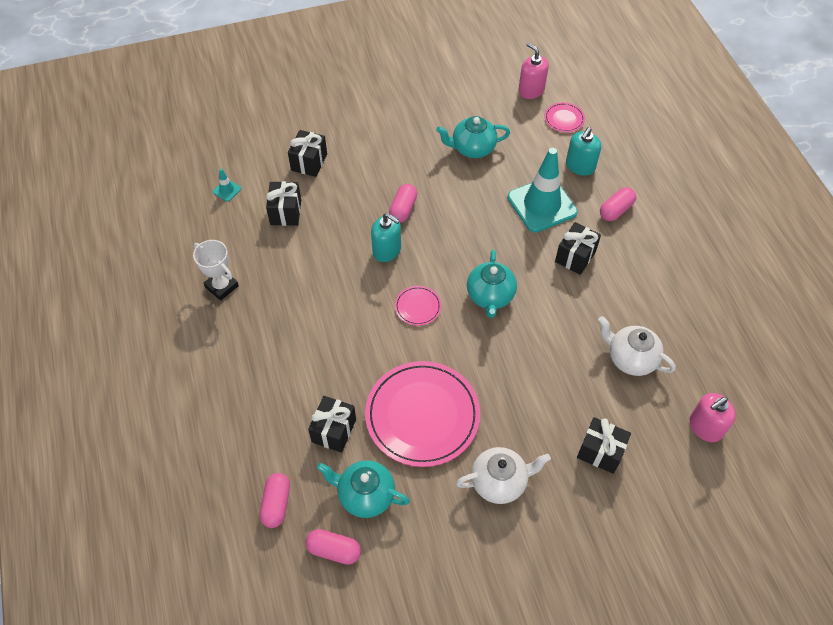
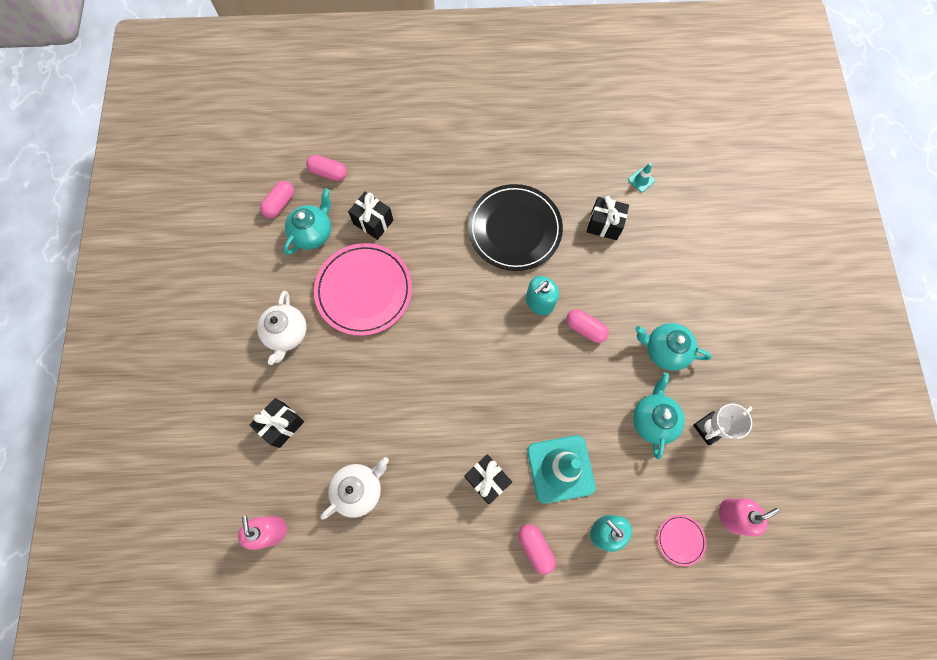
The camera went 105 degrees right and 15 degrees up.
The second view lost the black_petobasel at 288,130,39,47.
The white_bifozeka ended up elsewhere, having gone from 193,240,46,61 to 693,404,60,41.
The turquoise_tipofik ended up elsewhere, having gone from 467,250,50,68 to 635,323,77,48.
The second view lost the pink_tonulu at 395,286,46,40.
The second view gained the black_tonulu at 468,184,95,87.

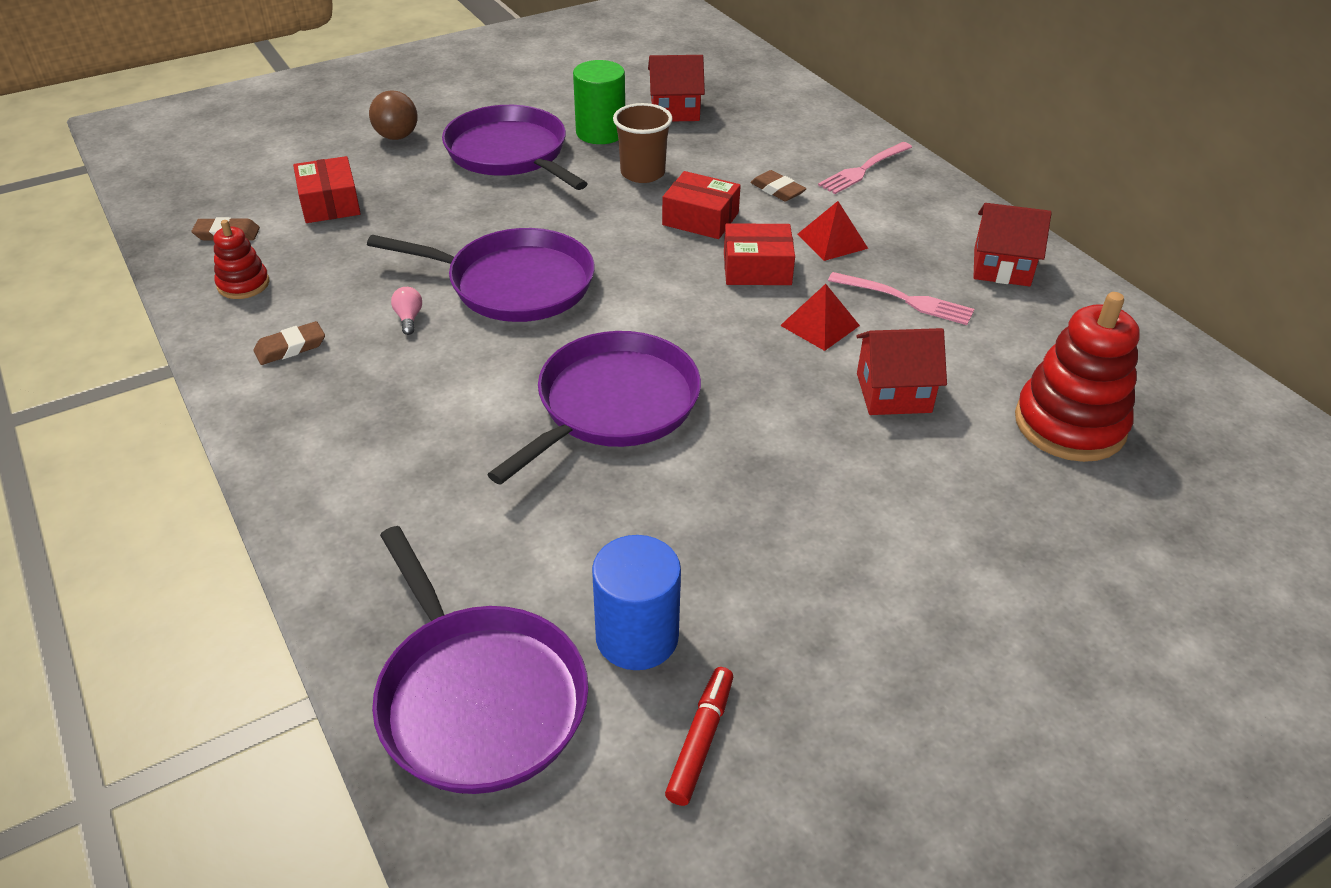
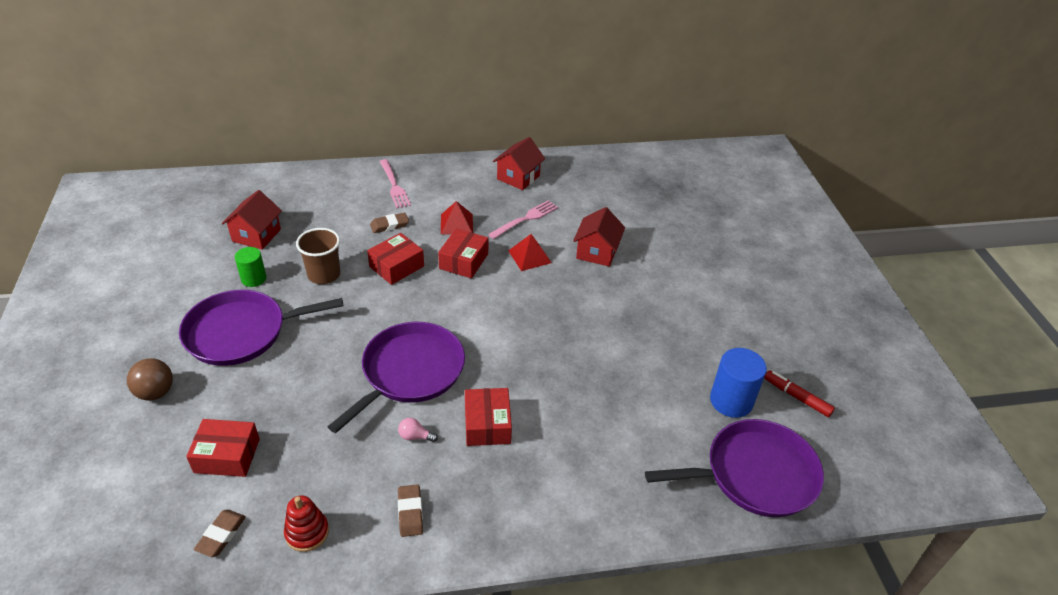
The camera went 70 degrees left and 0 degrees up.
The size of the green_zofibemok at 573,60,52,84 changed by a factor of 0.64.
The second view lost the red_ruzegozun at 1015,292,125,170.
The second view lost the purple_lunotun at 487,331,214,154.
The second view gained the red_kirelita at 465,388,47,58.

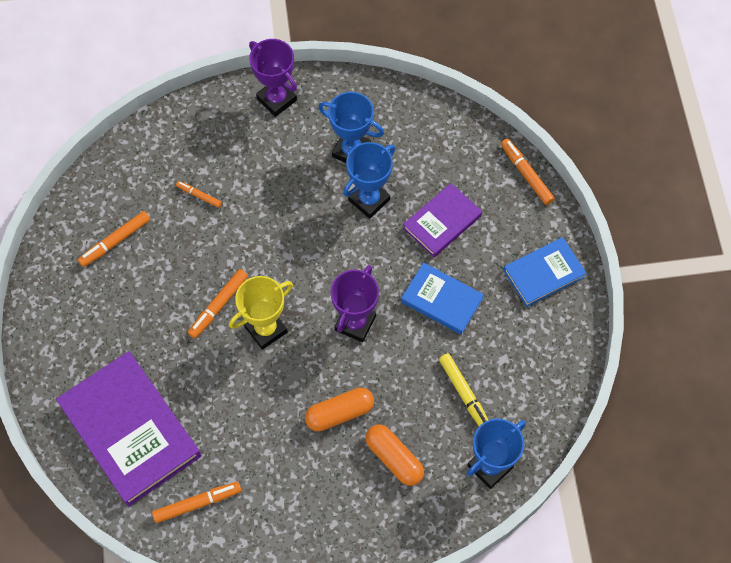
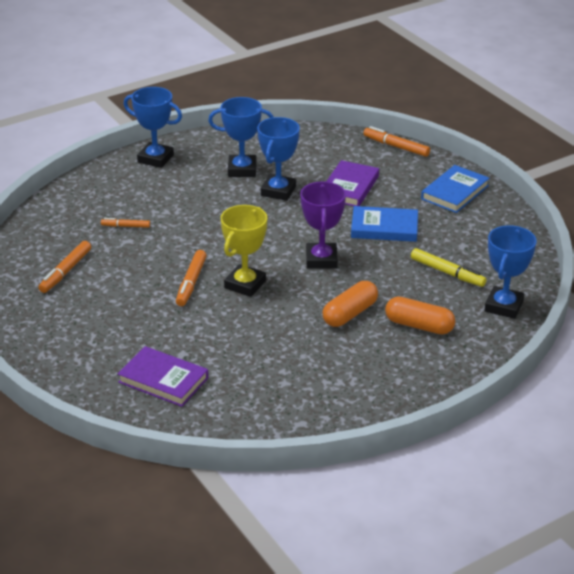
The camera went 25 degrees left and 30 degrees down.
What was the purple_bifozeka at 249,39,48,78 turned into the blue_bifozeka at 124,87,58,81.
The size of the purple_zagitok at 56,352,145,155 changed by a factor of 0.56.
The second view lost the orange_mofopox at 152,482,89,41.

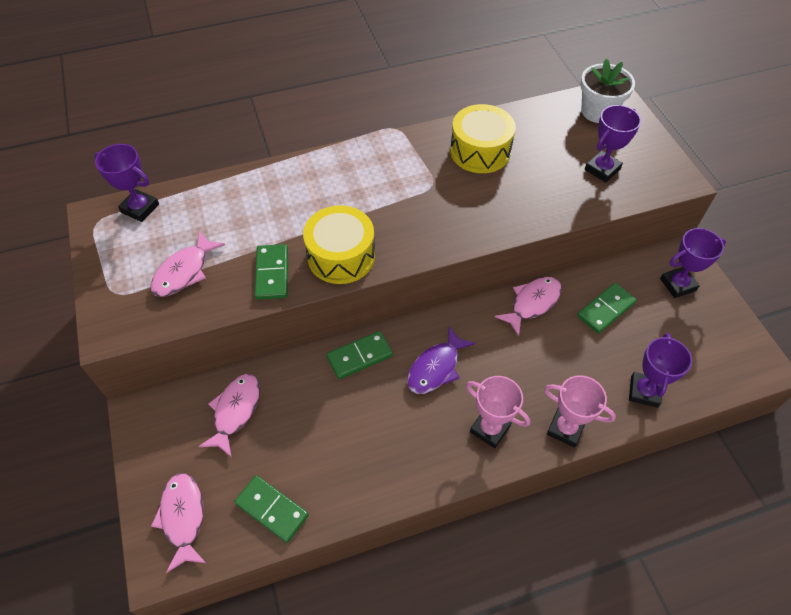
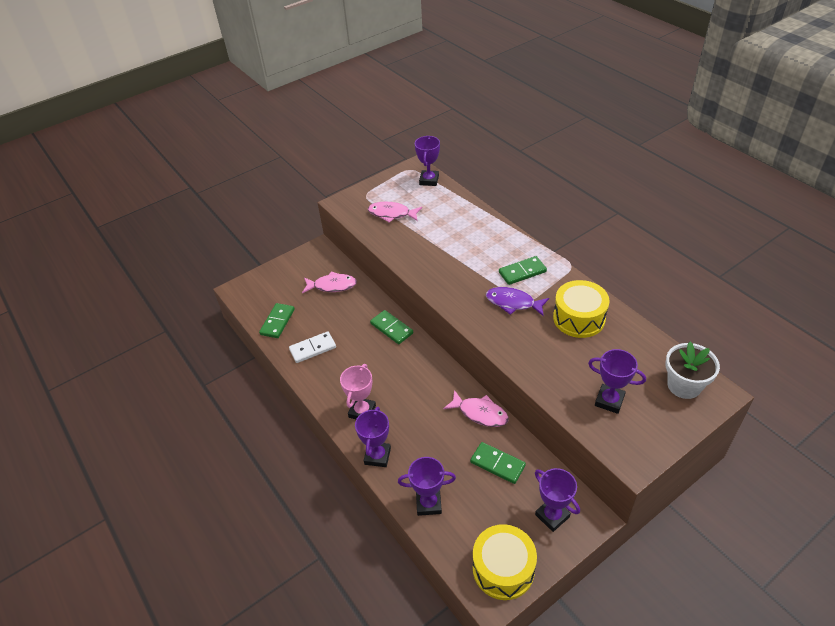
The camera went 75 degrees right and 10 degrees down.
The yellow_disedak ended up elsewhere, having gone from 303,205,72,79 to 473,524,64,76.
The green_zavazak ended up elsewhere, having gone from 255,244,33,56 to 499,256,48,29.
The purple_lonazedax ended up elsewhere, having gone from 407,326,68,68 to 486,287,63,29.
What was the pink_bifozeka at 544,375,72,73 turned into the purple_bifozeka at 355,407,36,60.
The second view lost the pink_lonazedax at 151,473,55,100.
The second view gained the white_zavazak at 289,331,47,32.

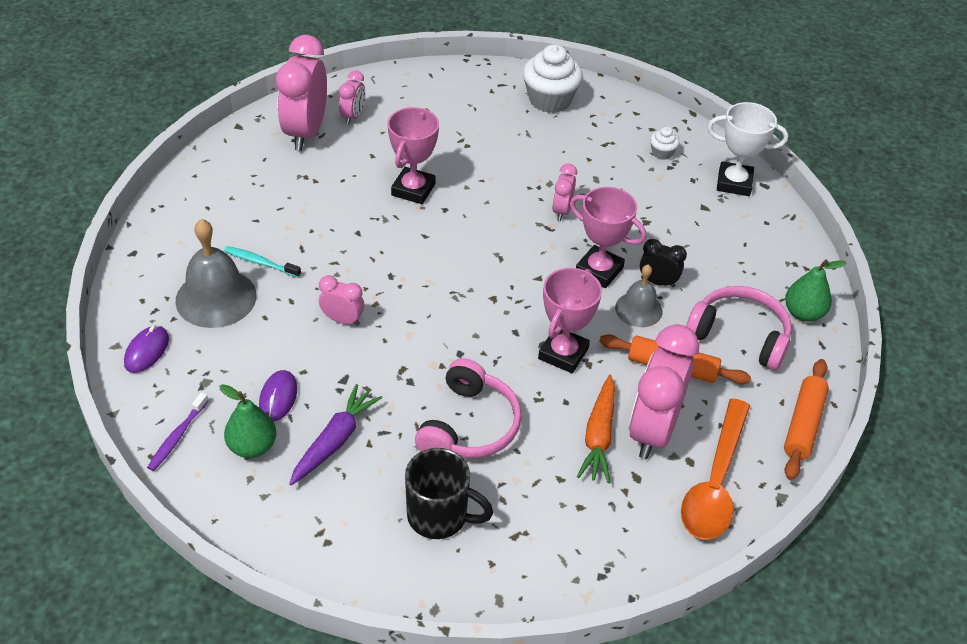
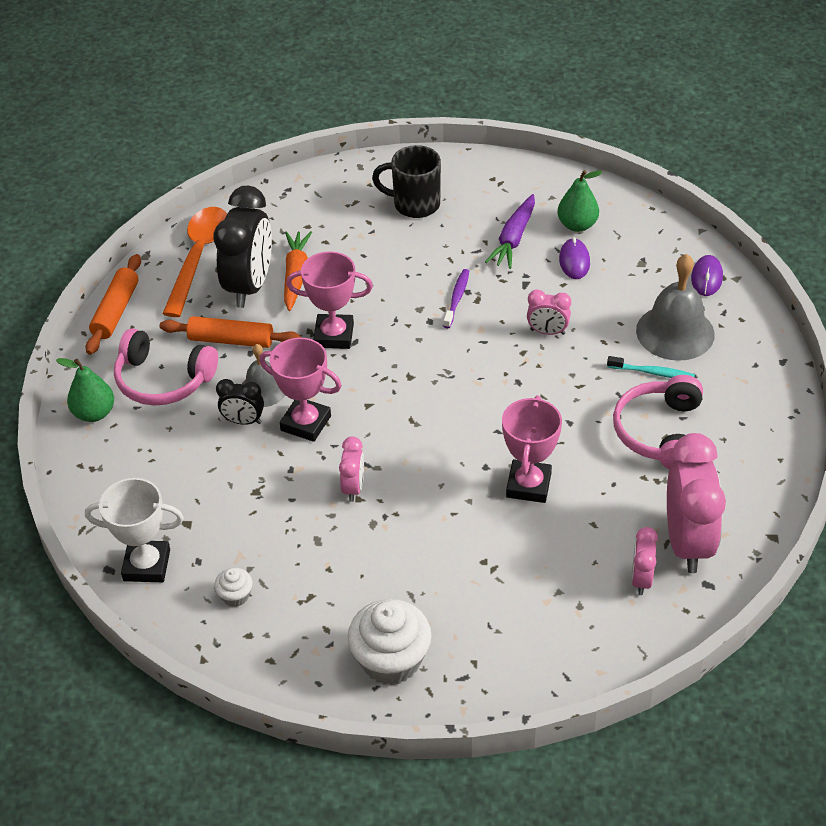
The camera went 175 degrees right and 0 degrees up.
The pink_bifozeka at 538,268,64,105 ended up facing another way, 75 degrees clockwise from before.
What was the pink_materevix at 629,324,70,135 turned into the black_materevix at 214,186,58,122.
The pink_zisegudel ended up elsewhere, having gone from 415,358,107,100 to 613,375,90,94.
The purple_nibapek ended up elsewhere, having gone from 147,392,62,79 to 443,269,26,59.

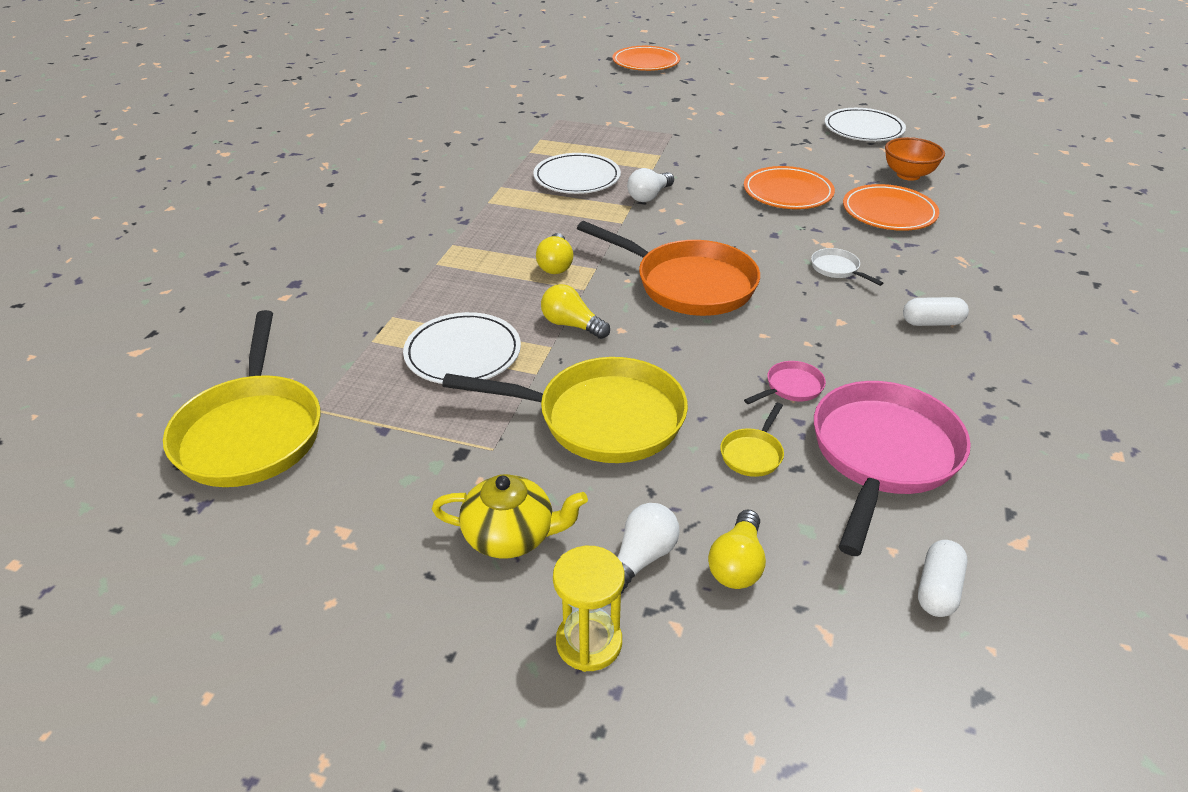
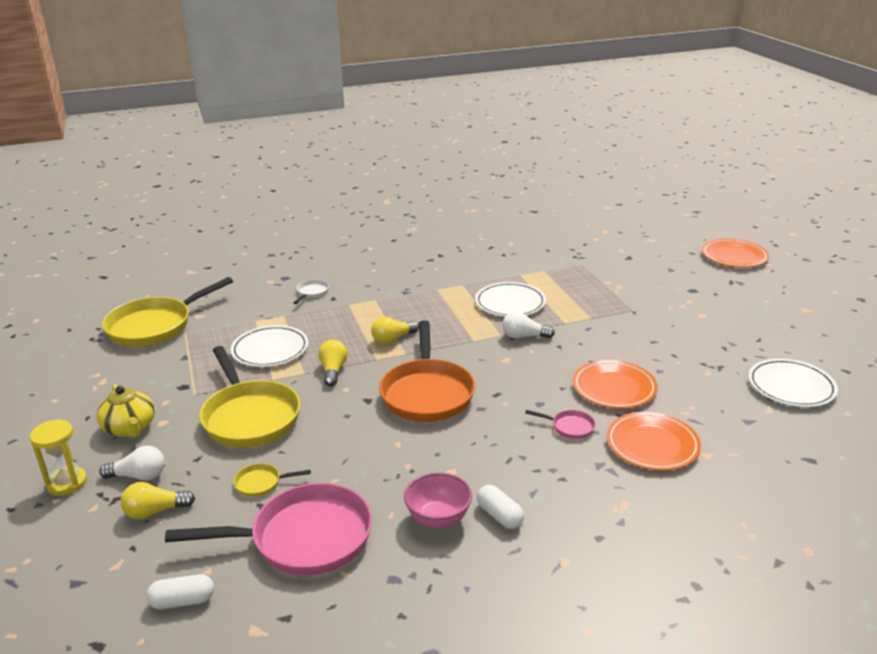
The camera went 55 degrees right and 10 degrees down.
The second view lost the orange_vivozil at 885,137,60,44.
The white_lunotun ended up elsewhere, having gone from 811,248,72,38 to 294,280,35,24.
The pink_lunotun ended up elsewhere, having gone from 744,361,82,43 to 525,410,71,29.
The second view gained the pink_vivozil at 404,473,68,56.

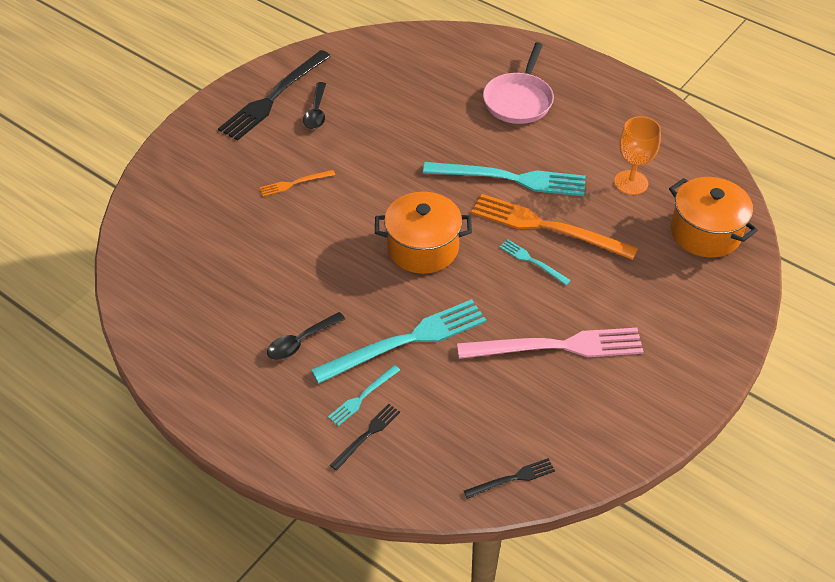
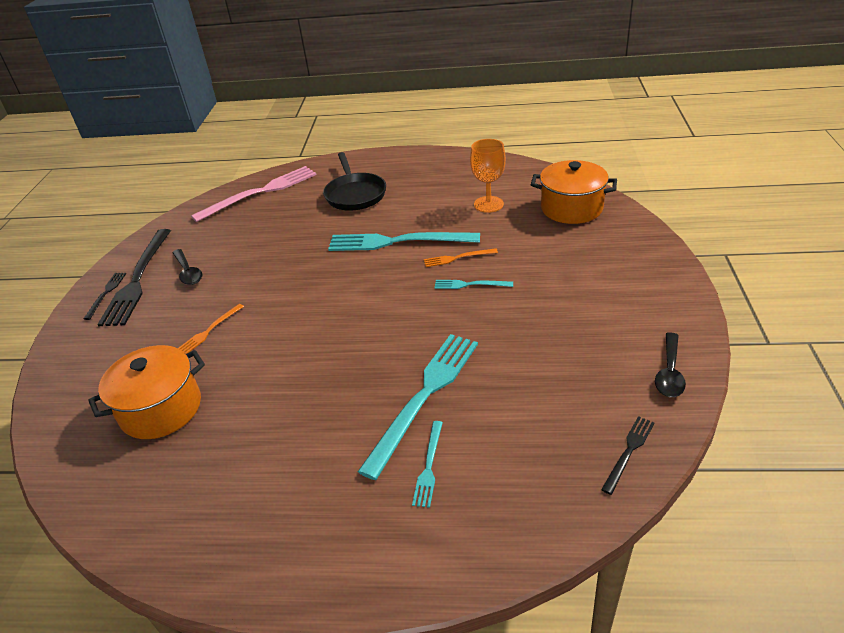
The camera went 30 degrees left and 10 degrees down.
What was the pink_lunotun at 483,42,71,82 turned into the black_lunotun at 323,152,63,59.
The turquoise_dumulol at 423,162,163,34 ended up facing another way, 150 degrees counterclockwise from before.
The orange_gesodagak ended up elsewhere, having gone from 375,192,97,82 to 88,345,117,94.
The size of the orange_dumulol at 471,194,167,66 changed by a factor of 0.47.
The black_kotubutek ended up elsewhere, having gone from 267,312,78,48 to 655,332,31,65.
The pink_dumulol ended up elsewhere, having gone from 457,328,187,31 to 191,166,126,56.
The black_dumulol ended up elsewhere, having gone from 330,404,70,67 to 84,273,42,47.

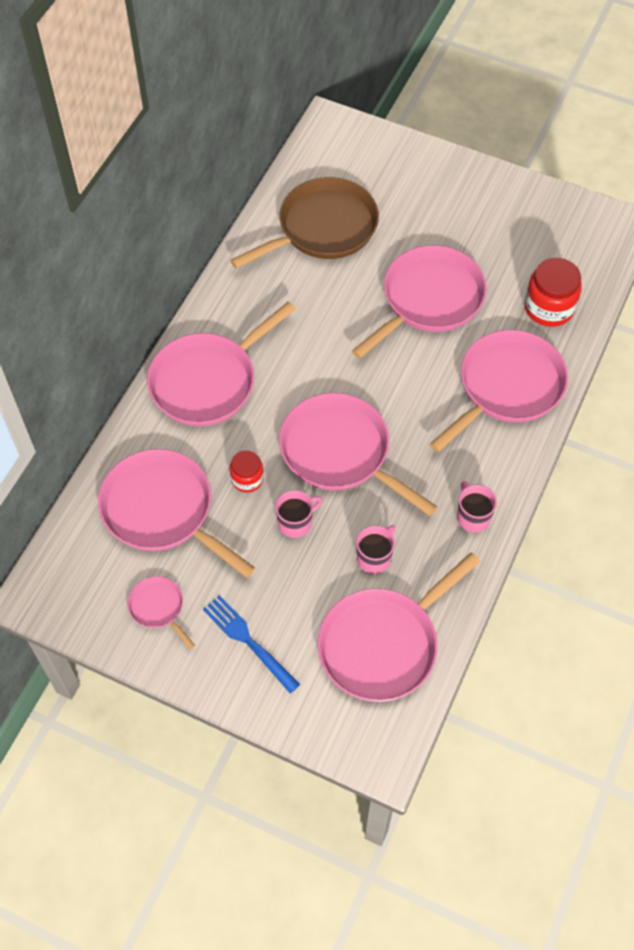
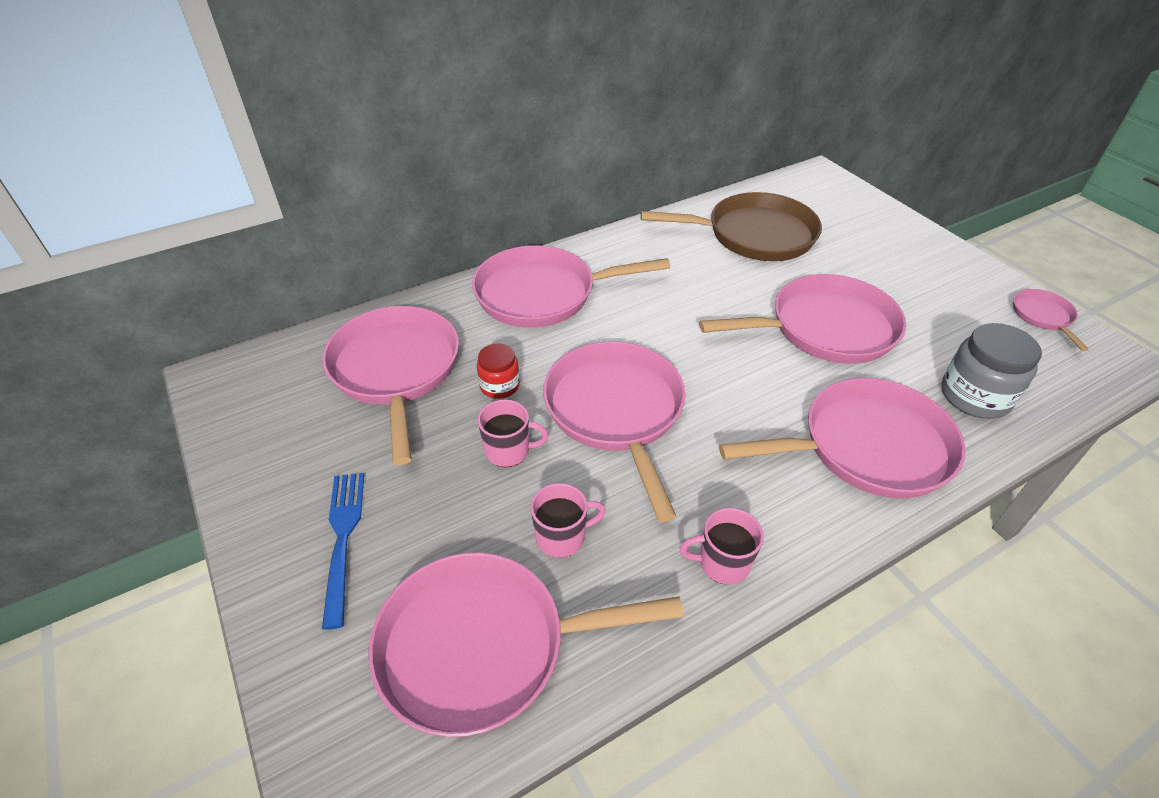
The camera went 35 degrees right and 15 degrees down.
What was the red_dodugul at 525,258,57,69 turned into the grey_dodugul at 941,323,101,96.
The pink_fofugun at 457,481,40,52 ended up facing another way, 105 degrees counterclockwise from before.
The pink_lunotun ended up elsewhere, having gone from 128,576,67,74 to 1013,289,76,62.

